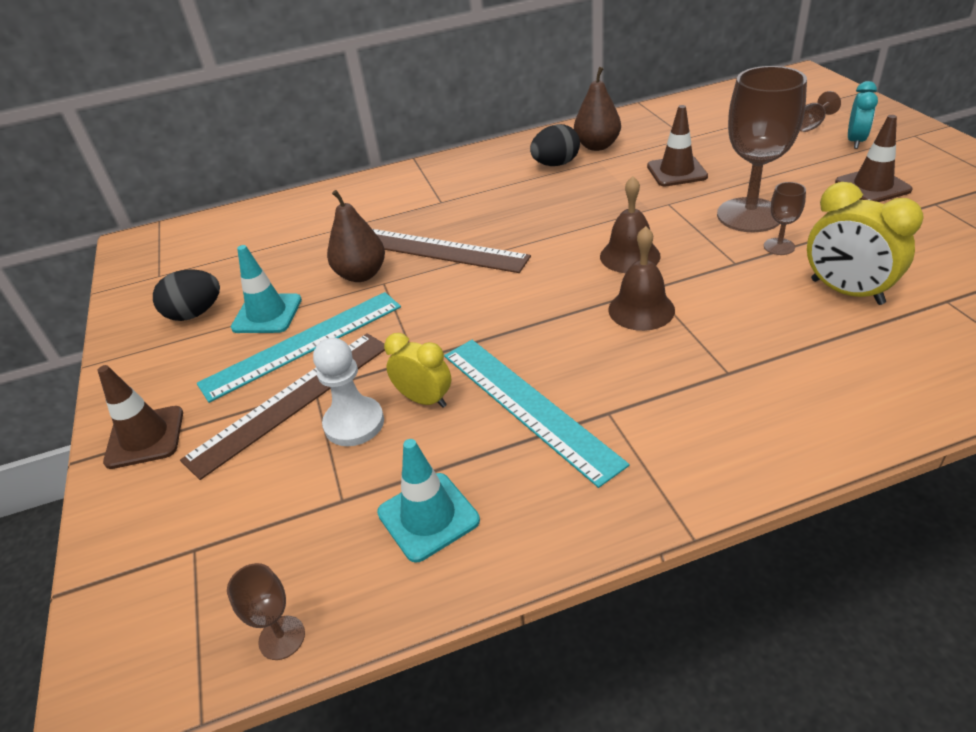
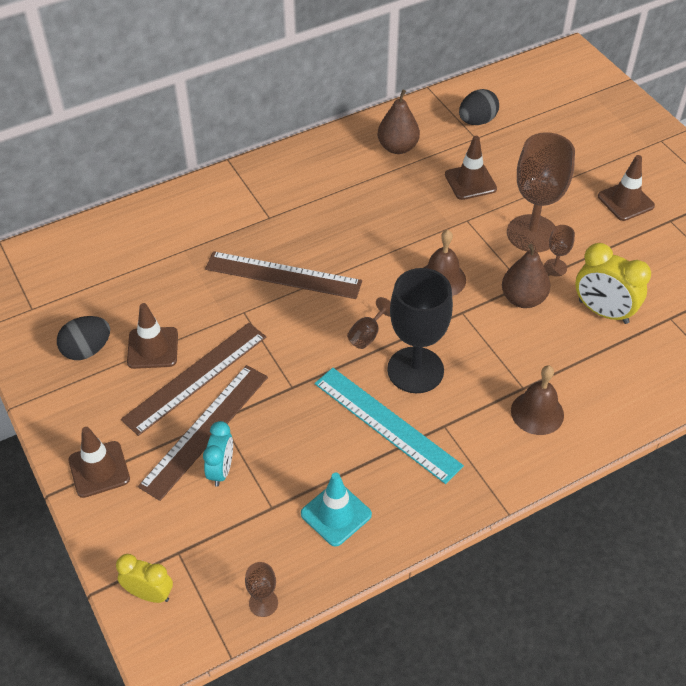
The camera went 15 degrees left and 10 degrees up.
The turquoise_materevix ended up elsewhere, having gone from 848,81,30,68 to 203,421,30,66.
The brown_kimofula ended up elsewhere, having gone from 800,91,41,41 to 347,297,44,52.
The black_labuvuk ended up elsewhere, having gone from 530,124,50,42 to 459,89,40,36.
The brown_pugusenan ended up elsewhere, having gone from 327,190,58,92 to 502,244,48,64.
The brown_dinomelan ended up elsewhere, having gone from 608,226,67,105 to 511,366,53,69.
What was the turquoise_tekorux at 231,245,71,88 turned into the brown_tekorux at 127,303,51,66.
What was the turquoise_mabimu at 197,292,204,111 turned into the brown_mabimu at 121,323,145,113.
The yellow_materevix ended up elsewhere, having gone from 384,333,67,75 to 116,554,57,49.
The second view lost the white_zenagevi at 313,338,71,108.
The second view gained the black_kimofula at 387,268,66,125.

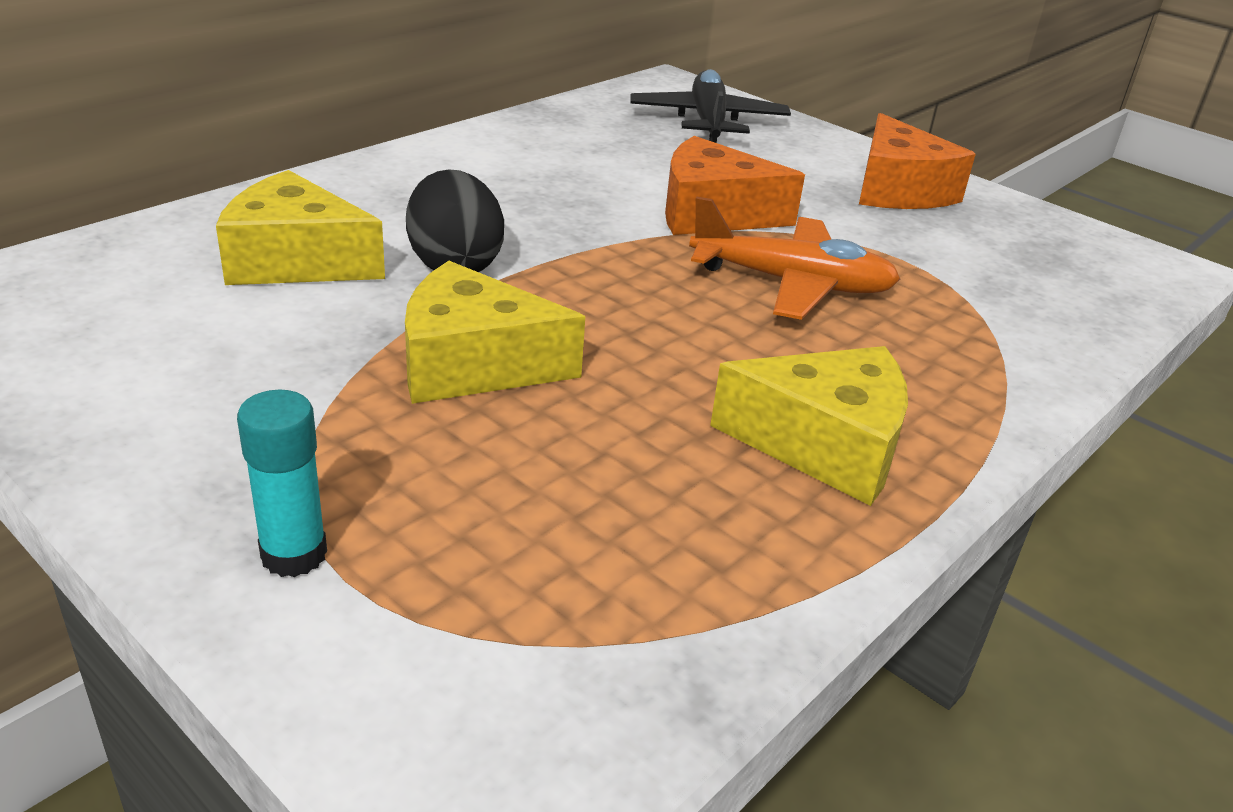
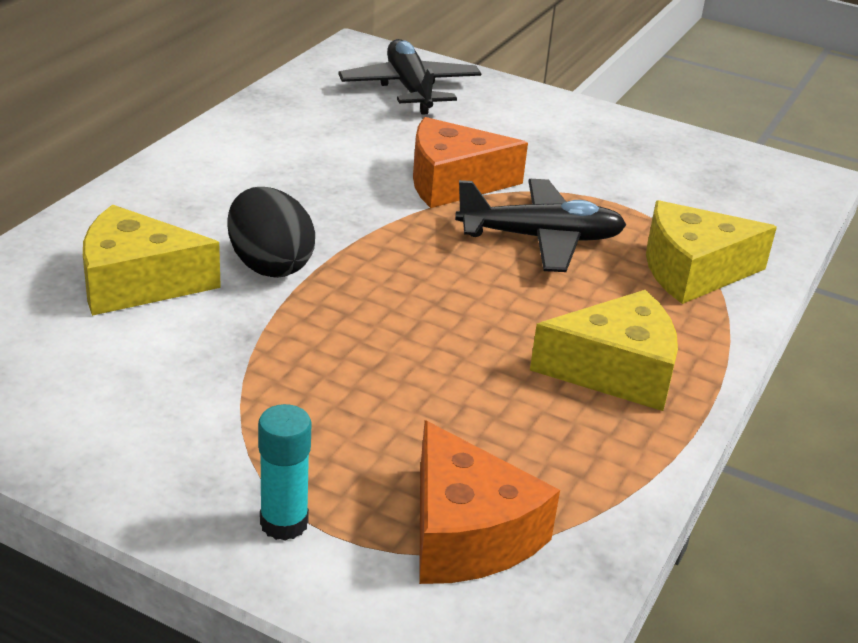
The camera went 15 degrees left and 0 degrees up.
The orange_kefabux ended up elsewhere, having gone from 859,113,117,96 to 419,420,141,164.
What was the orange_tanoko at 689,197,211,123 turned into the black_tanoko at 455,179,171,93.
The yellow_kefabux ended up elsewhere, having gone from 405,261,180,143 to 646,200,131,104.

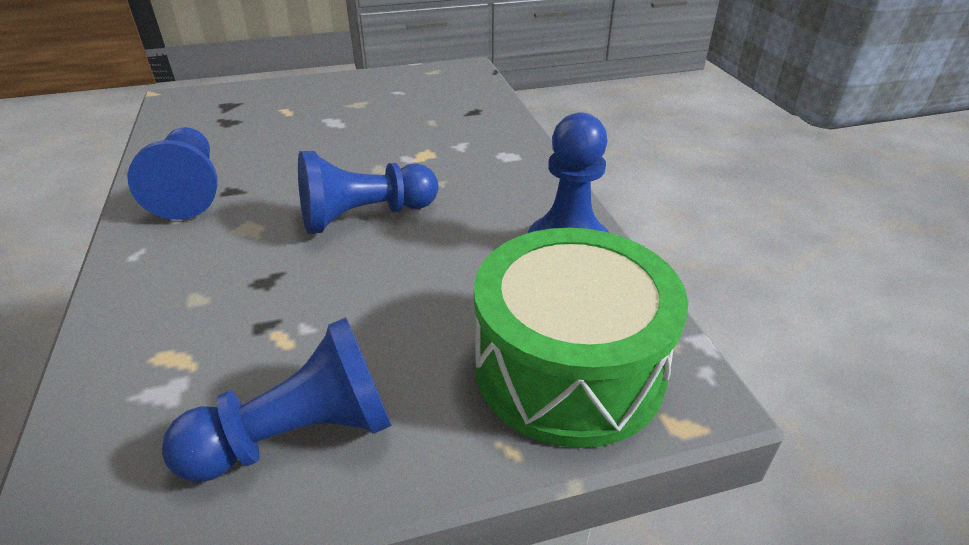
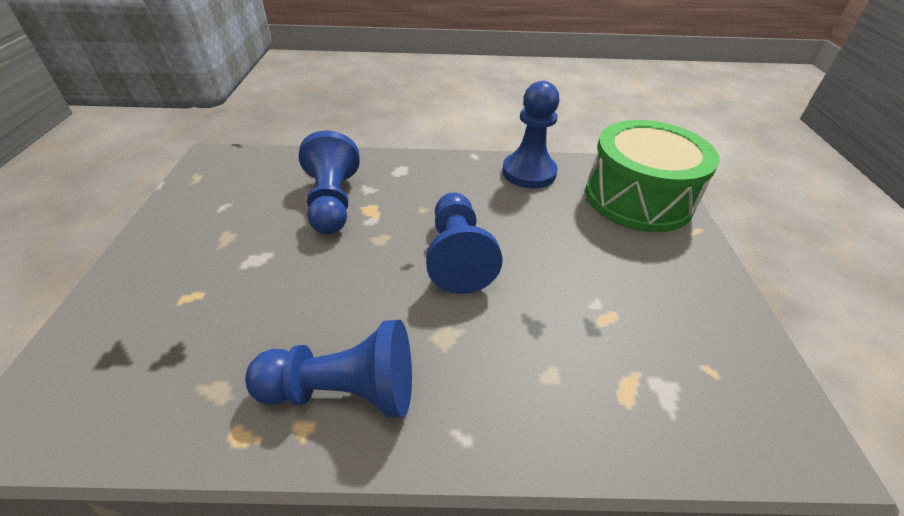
The camera went 75 degrees left and 5 degrees up.
The blue_zenagevi ended up elsewhere, having gone from 162,317,230,166 to 299,130,61,104.

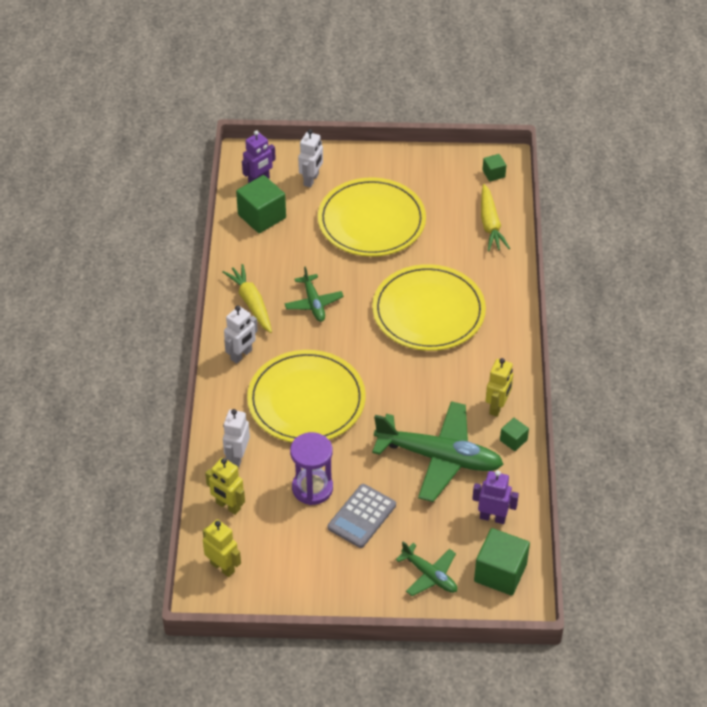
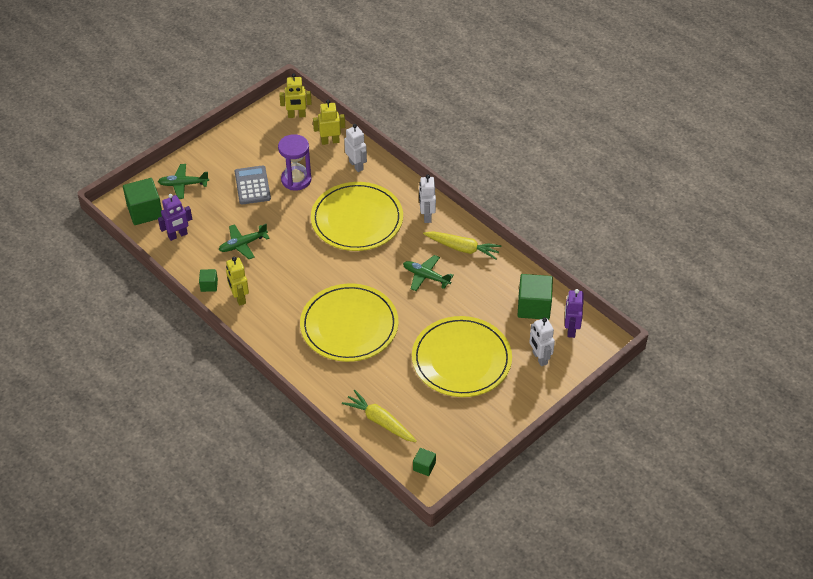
The camera went 135 degrees right and 0 degrees up.
The size of the green_tanoko at 372,401,132,101 changed by a factor of 0.51.

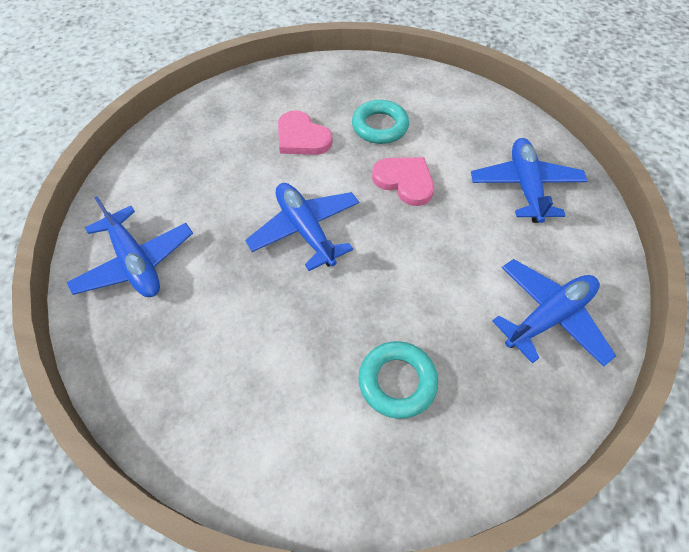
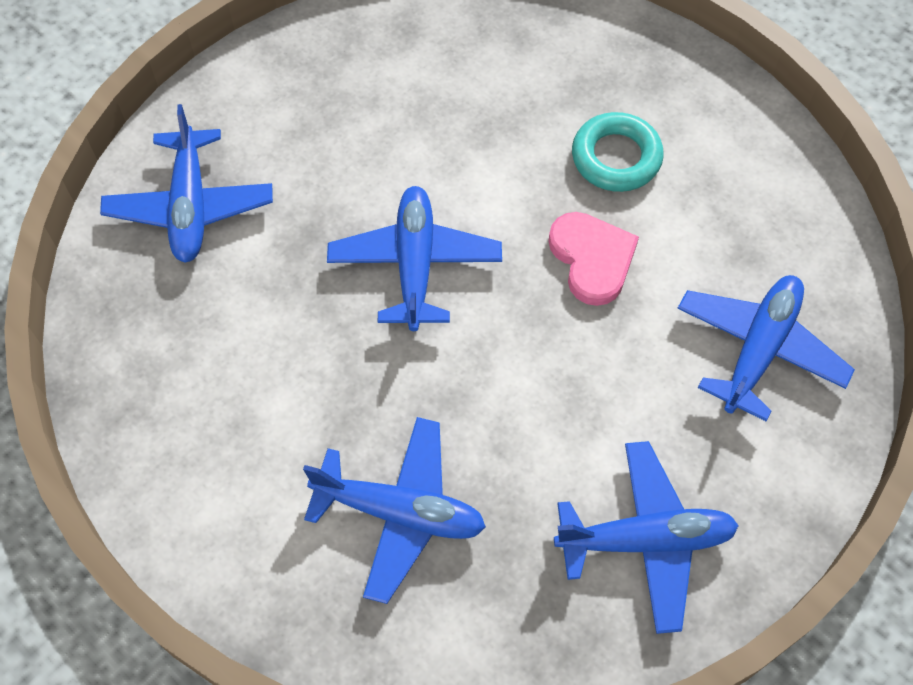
The camera went 30 degrees right and 5 degrees up.
The second view lost the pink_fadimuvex at 278,110,54,45.
Where the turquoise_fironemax stood at 358,341,80,78, the blue_tanoko came to stand at 303,417,183,187.

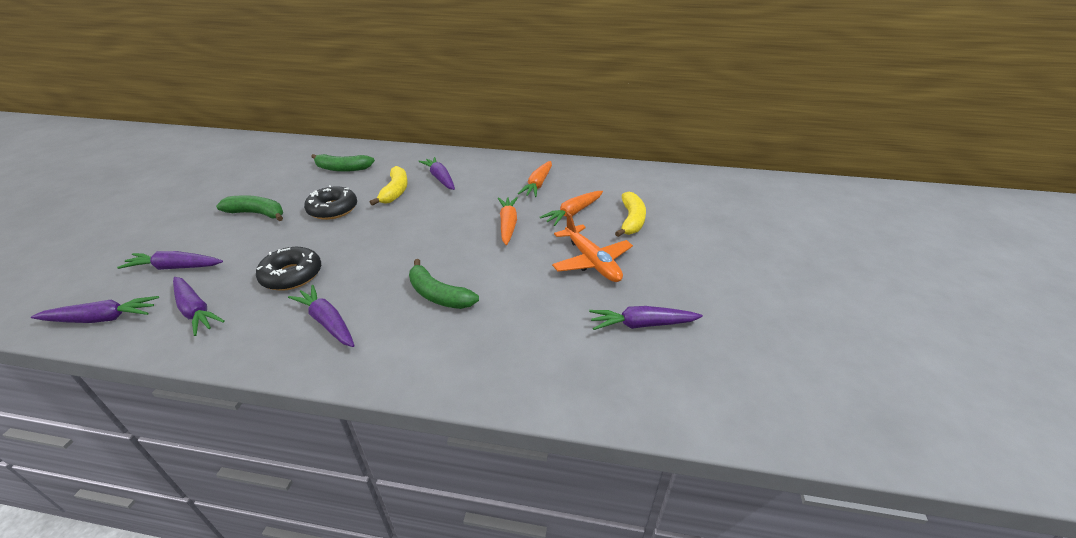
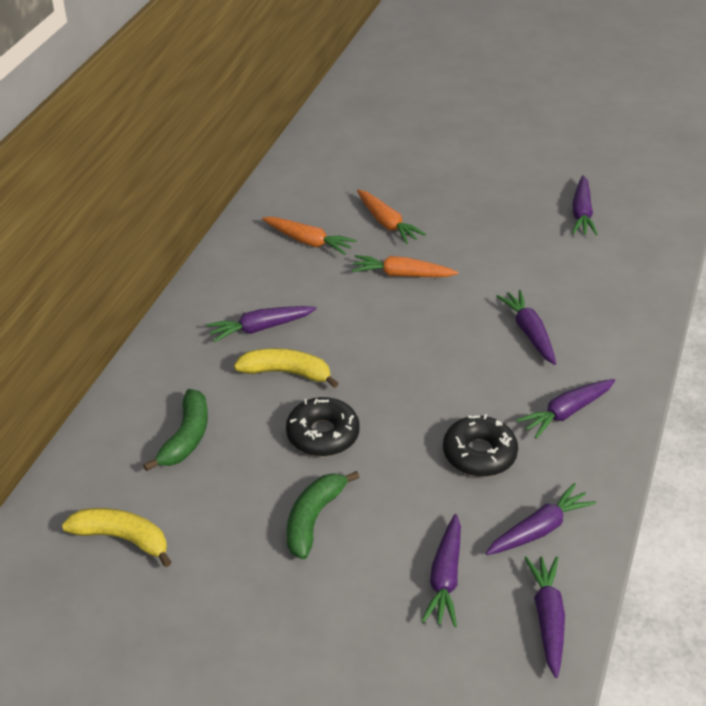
The camera went 80 degrees left and 5 degrees up.
The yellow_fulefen ended up elsewhere, having gone from 615,192,31,45 to 62,508,110,59.
The second view lost the orange_tanoko at 552,212,81,70.
Where the green_fulefen stood at 409,259,70,50, the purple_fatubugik came to stand at 496,290,60,75.

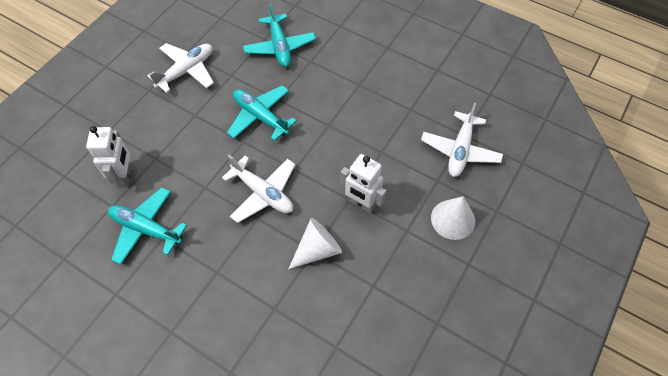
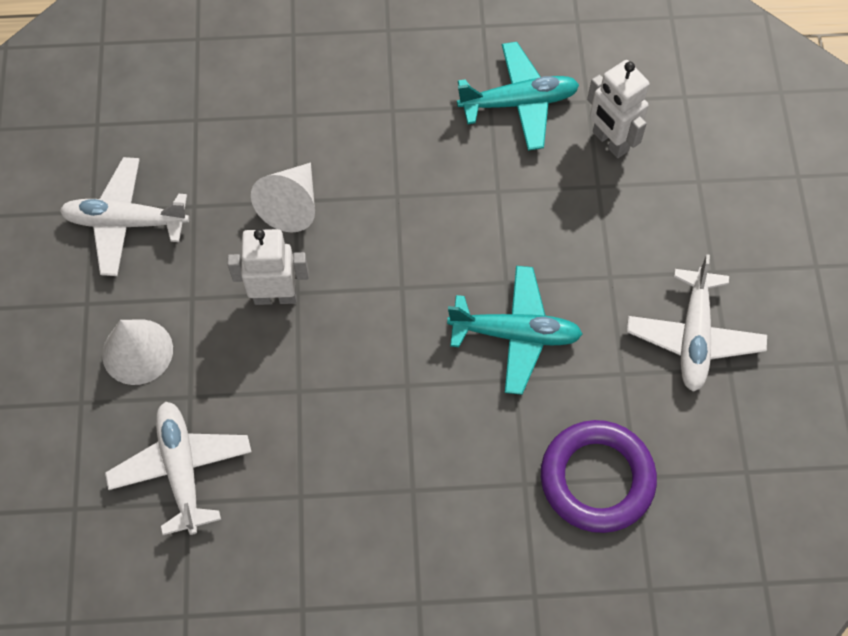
The camera went 145 degrees right and 5 degrees up.
Where the turquoise_tanoko stood at 243,3,73,64, the purple_fironemax came to stand at 541,420,116,113.
The white_tanoko ended up elsewhere, having gone from 222,155,73,68 to 60,157,129,119.

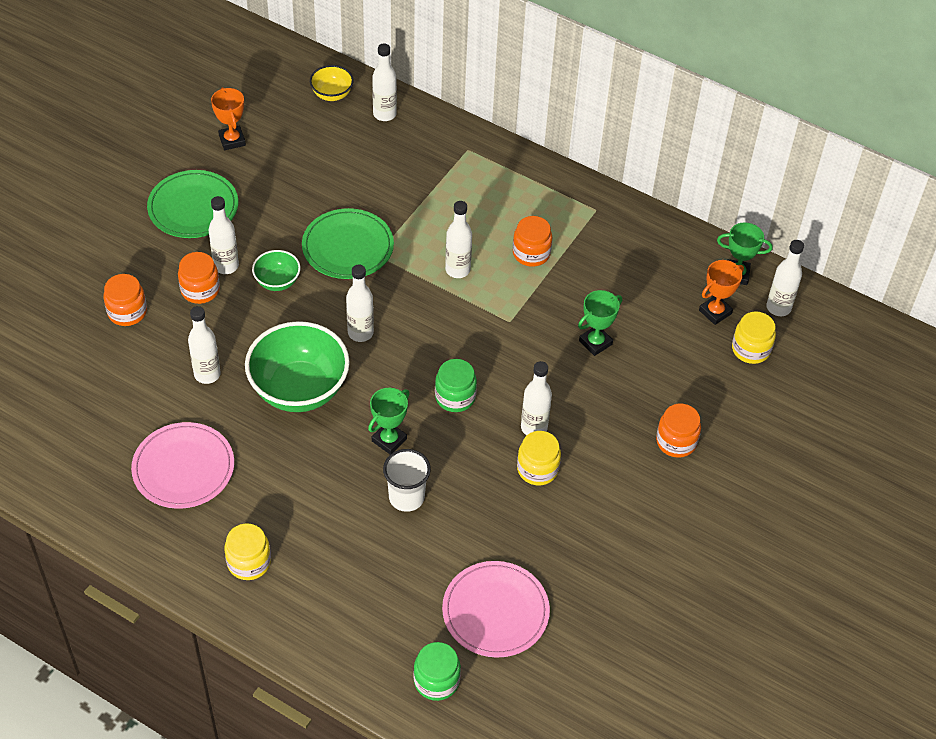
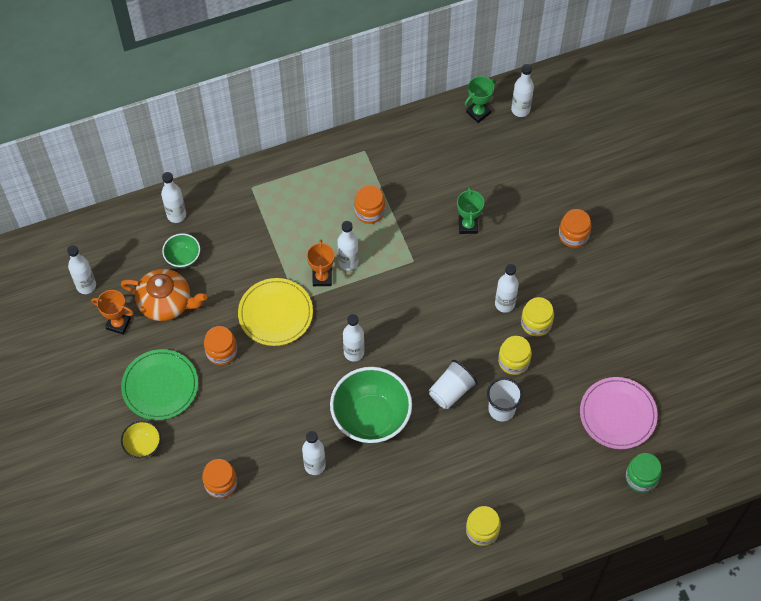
The camera went 50 degrees left and 10 degrees up.
The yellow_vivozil ended up elsewhere, having gone from 310,65,44,36 to 121,421,40,38.
The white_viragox ended up elsewhere, having gone from 208,196,31,78 to 67,245,29,49.
What was the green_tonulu at 302,208,92,71 turned into the yellow_tonulu at 238,278,75,68.
The green_vivozil ended up elsewhere, having gone from 252,250,48,41 to 162,233,38,35.
The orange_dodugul ended up elsewhere, having gone from 178,252,42,52 to 204,326,33,39.
The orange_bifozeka ended up elsewhere, having gone from 699,260,45,65 to 307,239,28,47.
The yellow_dodugul ended up elsewhere, having gone from 732,311,44,53 to 498,336,34,39.
The second view lost the green_dodugul at 435,359,42,53.
Where the green_bifozeka stood at 368,388,41,66, the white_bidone came to stand at 429,360,49,49.
The second view lost the pink_tonulu at 131,422,103,87.
The second view gained the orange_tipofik at 121,269,86,52.

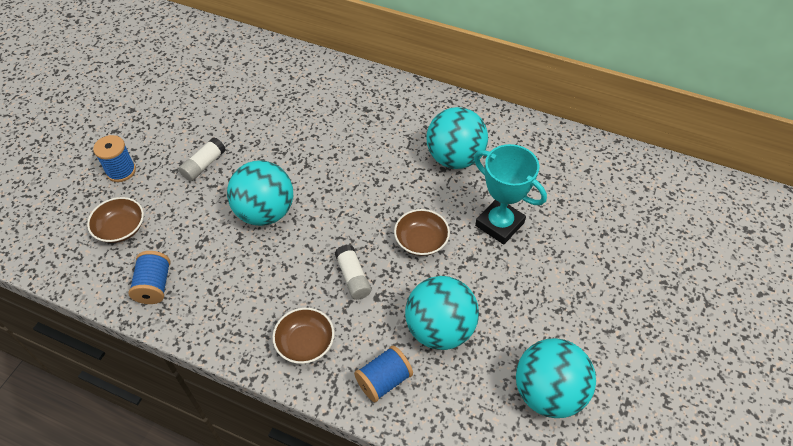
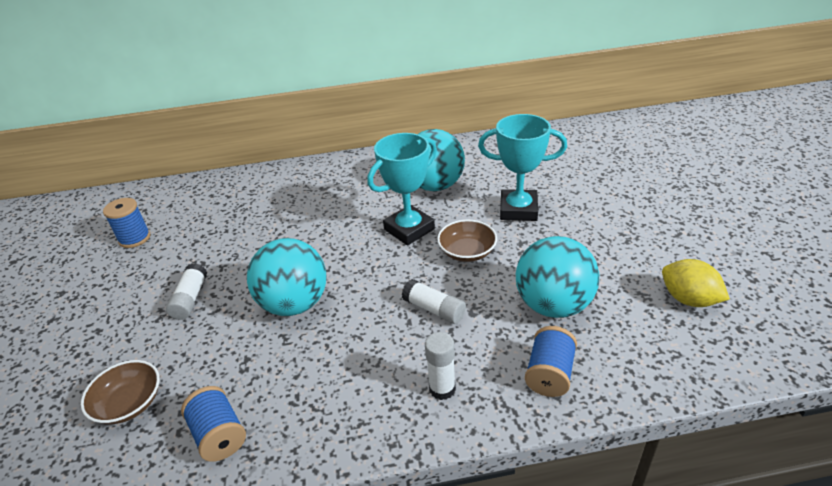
The camera went 30 degrees left and 15 degrees down.
The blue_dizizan ended up elsewhere, having gone from 93,135,43,47 to 103,198,47,50.
Where the brown_vivozil stood at 273,308,61,56, the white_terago came to stand at 425,332,31,68.
Where the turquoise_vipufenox stood at 516,338,80,80, the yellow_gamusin came to stand at 662,259,68,48.
The second view gained the turquoise_bifozeka at 367,133,70,112.

